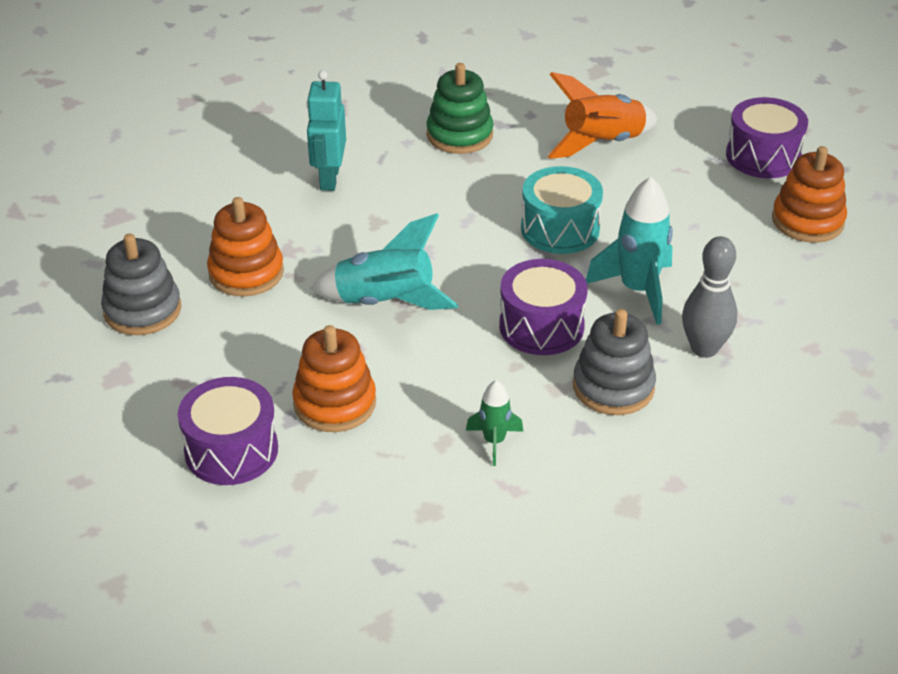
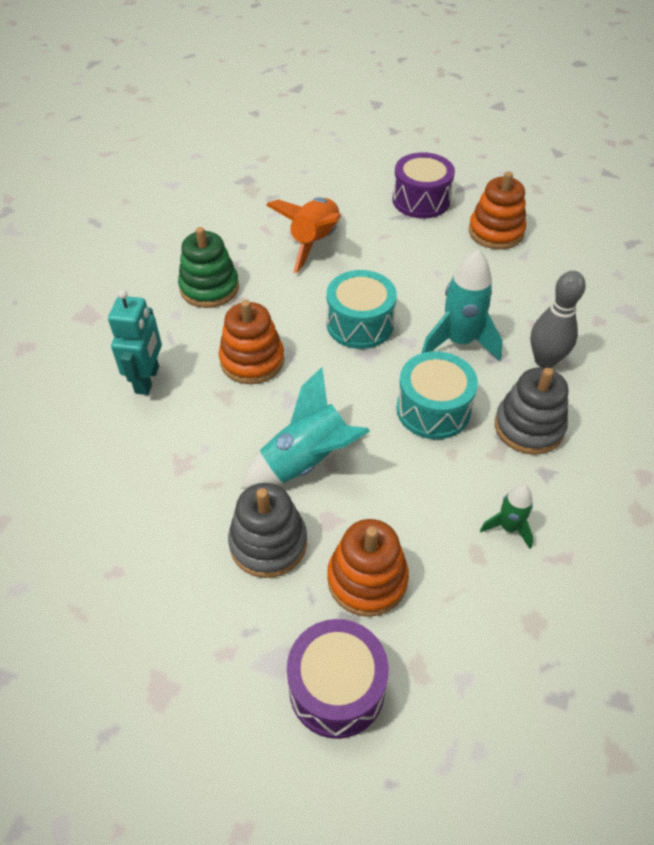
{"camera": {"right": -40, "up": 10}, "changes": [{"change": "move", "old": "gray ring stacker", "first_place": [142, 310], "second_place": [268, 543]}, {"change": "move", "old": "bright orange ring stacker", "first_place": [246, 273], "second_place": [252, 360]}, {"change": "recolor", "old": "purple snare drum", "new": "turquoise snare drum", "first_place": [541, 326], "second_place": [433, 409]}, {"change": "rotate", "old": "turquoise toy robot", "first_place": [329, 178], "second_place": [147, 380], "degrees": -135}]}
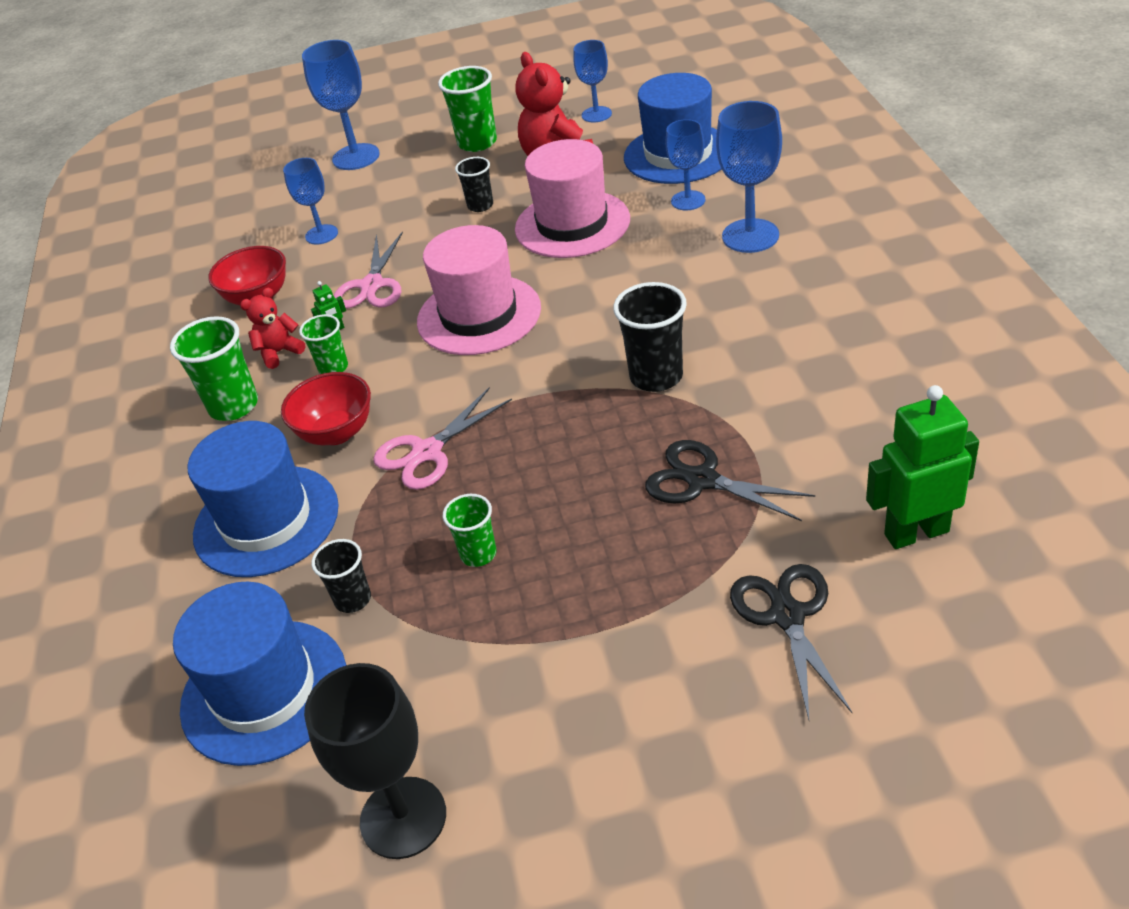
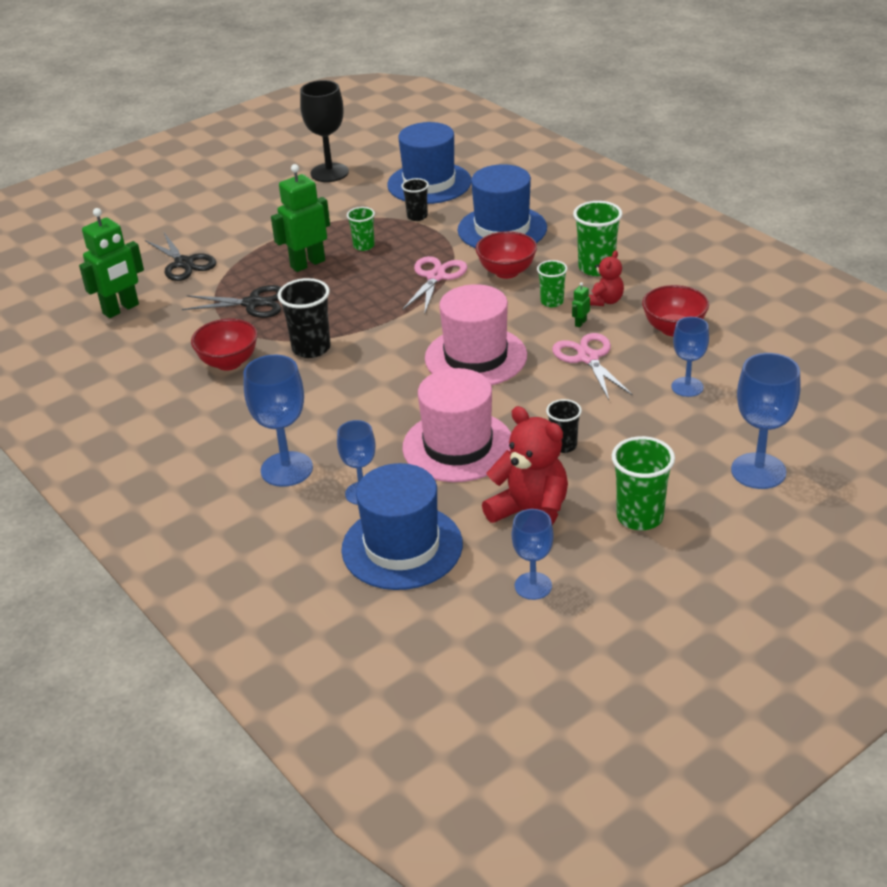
{"camera": {"right": 150, "up": -5}, "changes": [{"change": "insert", "new": "crimson deep dish", "second_place": [229, 362]}, {"change": "insert", "new": "leaf-green toy robot", "second_place": [307, 264]}]}
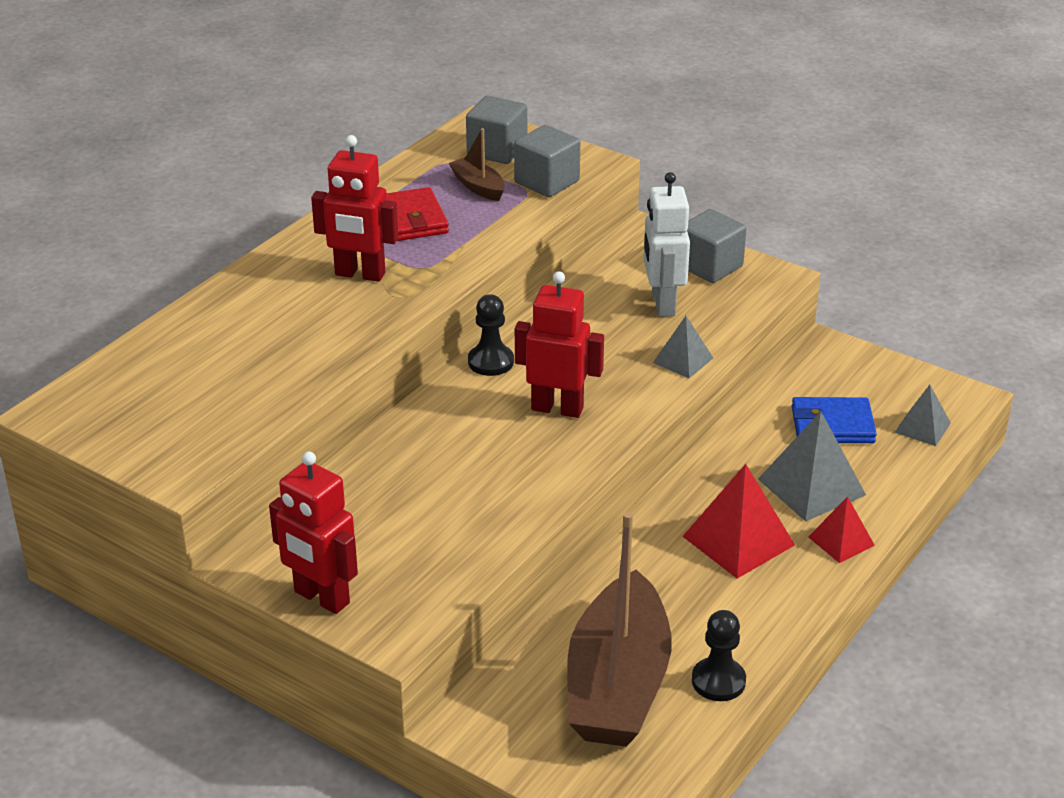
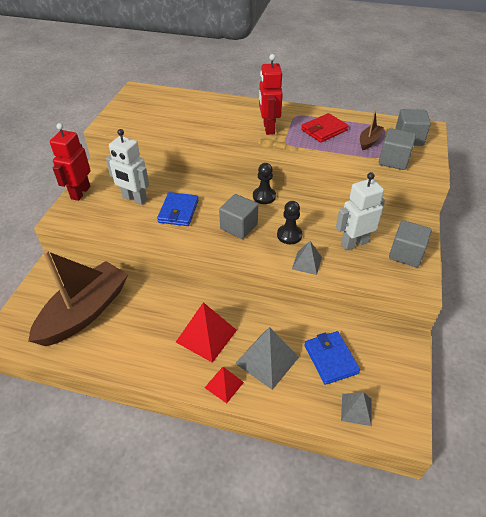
{"camera": {"right": 70, "up": 10}, "changes": [{"change": "insert", "new": "pure white toy robot", "second_place": [134, 199]}, {"change": "insert", "new": "cobalt wallet", "second_place": [178, 211]}, {"change": "move", "old": "black pawn", "first_place": [718, 681], "second_place": [289, 235]}, {"change": "replace", "old": "crimson toy robot", "new": "gray cube", "first_place": [557, 408], "second_place": [239, 227]}, {"change": "rotate", "old": "russet boat", "first_place": [617, 685], "second_place": [85, 312], "degrees": 135}]}
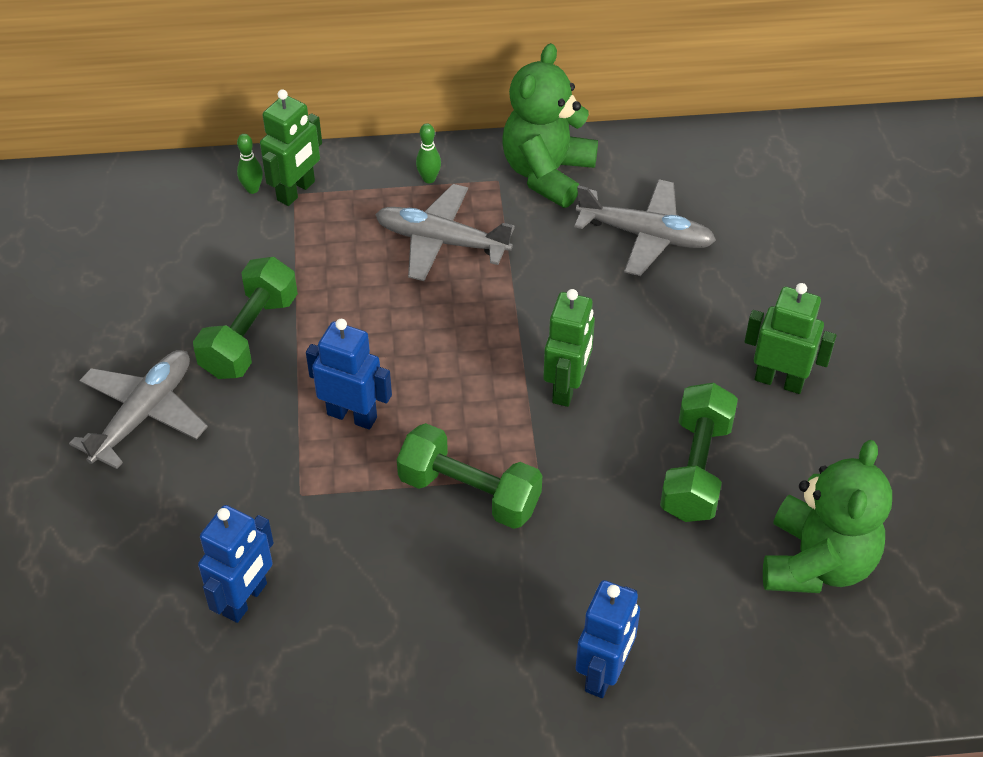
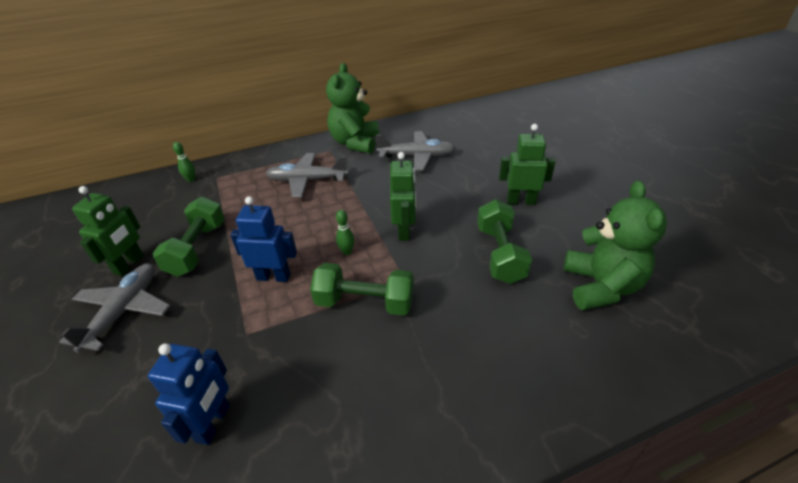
{"camera": {"right": -15, "up": -10}, "changes": [{"change": "delete", "old": "cobalt toy robot", "first_place": [604, 673]}, {"change": "move", "old": "leaf-green toy robot", "first_place": [296, 191], "second_place": [129, 264]}, {"change": "move", "old": "leaf-green bowling pin", "first_place": [429, 179], "second_place": [347, 252]}]}
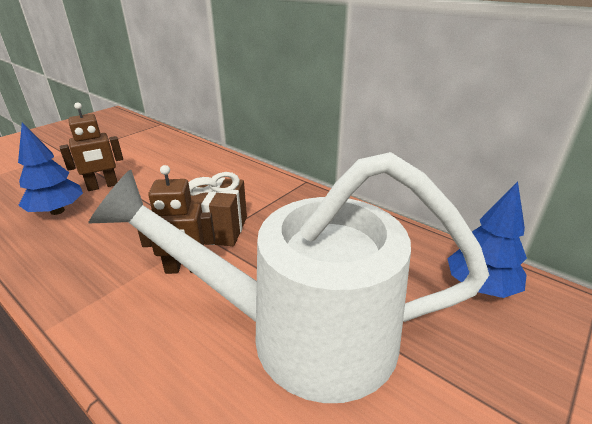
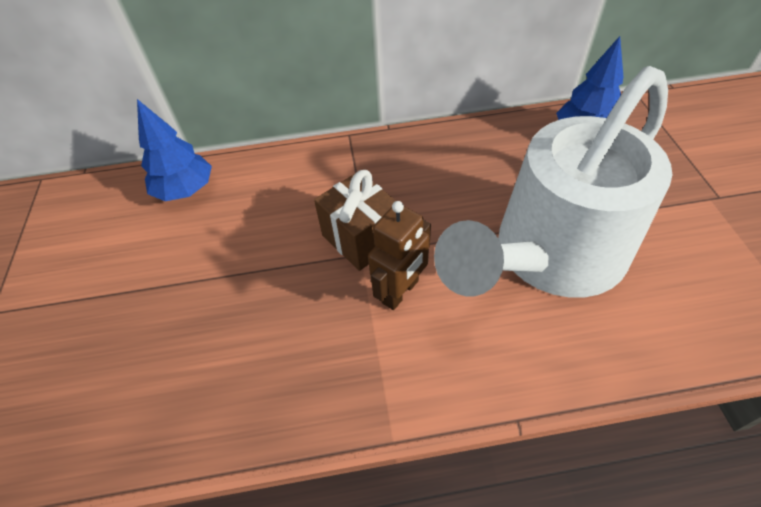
{"camera": {"right": -45, "up": 20}, "changes": [{"change": "delete", "old": "russet toy robot", "first_place": [103, 186]}, {"change": "move", "old": "cobalt fir tree", "first_place": [57, 211], "second_place": [186, 190]}]}
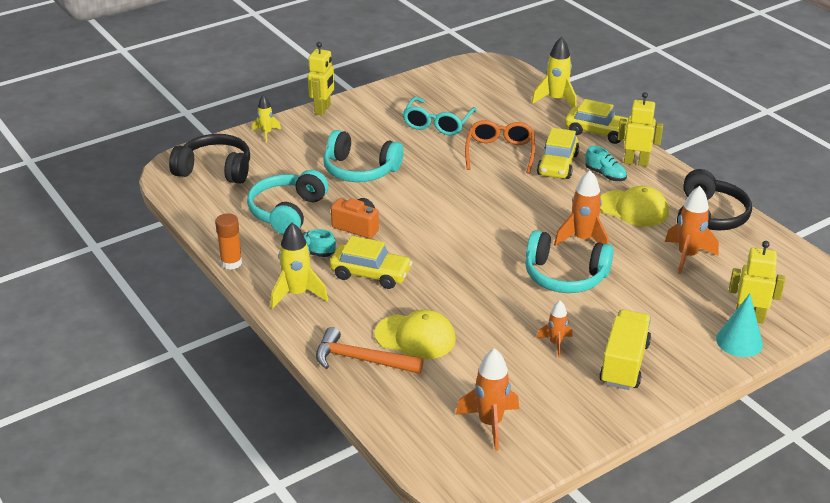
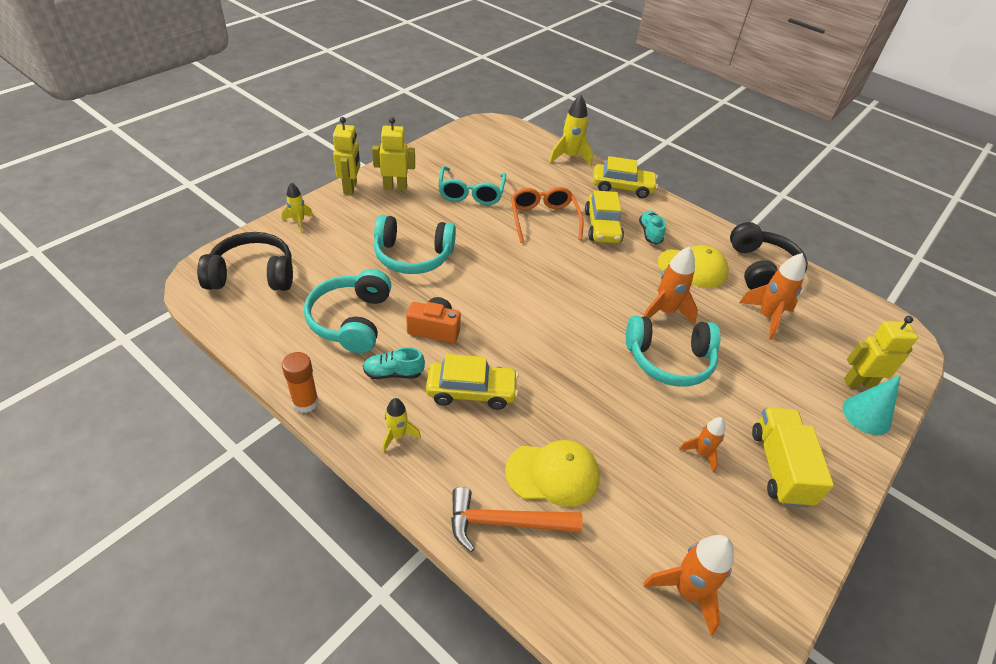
{"camera": {"right": -20, "up": 10}, "changes": [{"change": "move", "old": "golden toy robot", "first_place": [636, 162], "second_place": [395, 187]}, {"change": "rotate", "old": "turquoise shoe", "first_place": [605, 175], "second_place": [650, 233], "degrees": -120}, {"change": "resize", "old": "golden spaceship", "first_place": [297, 294], "second_place": [397, 436], "factor": 0.6}]}
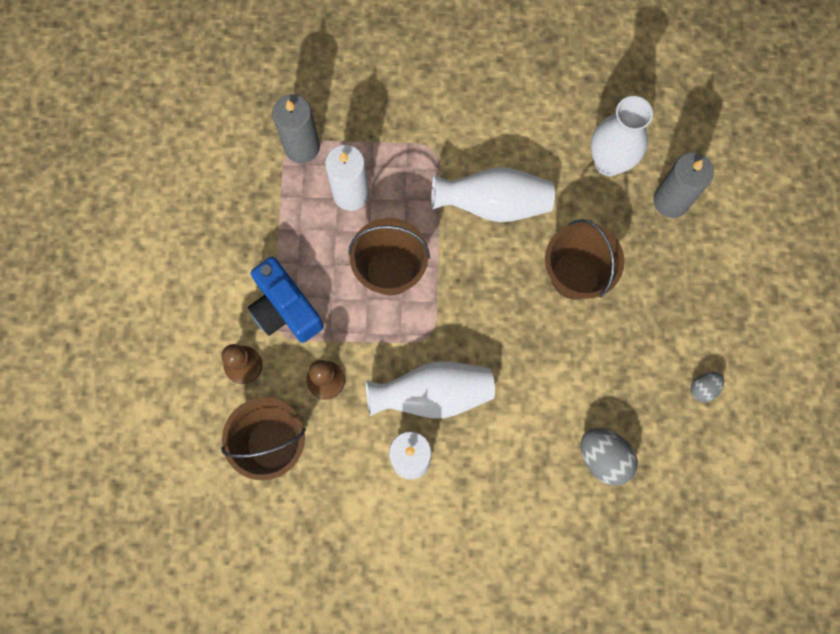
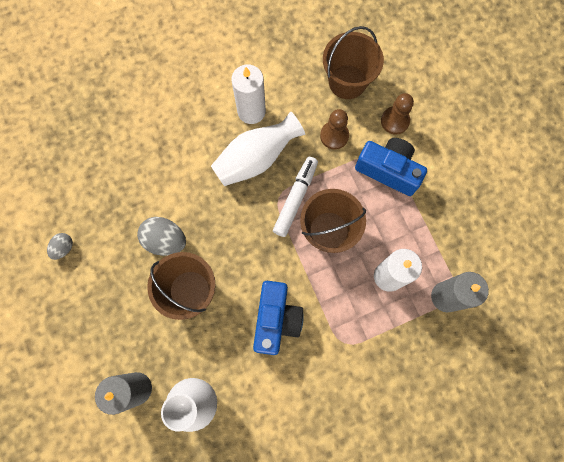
{"camera": {"right": 155, "up": 0}, "changes": [{"change": "insert", "new": "pure white marker", "second_place": [295, 198]}, {"change": "move", "old": "gray egg shape", "first_place": [604, 458], "second_place": [165, 240]}, {"change": "replace", "old": "pure white flower vase", "new": "cobalt photo camera", "first_place": [493, 203], "second_place": [276, 319]}]}
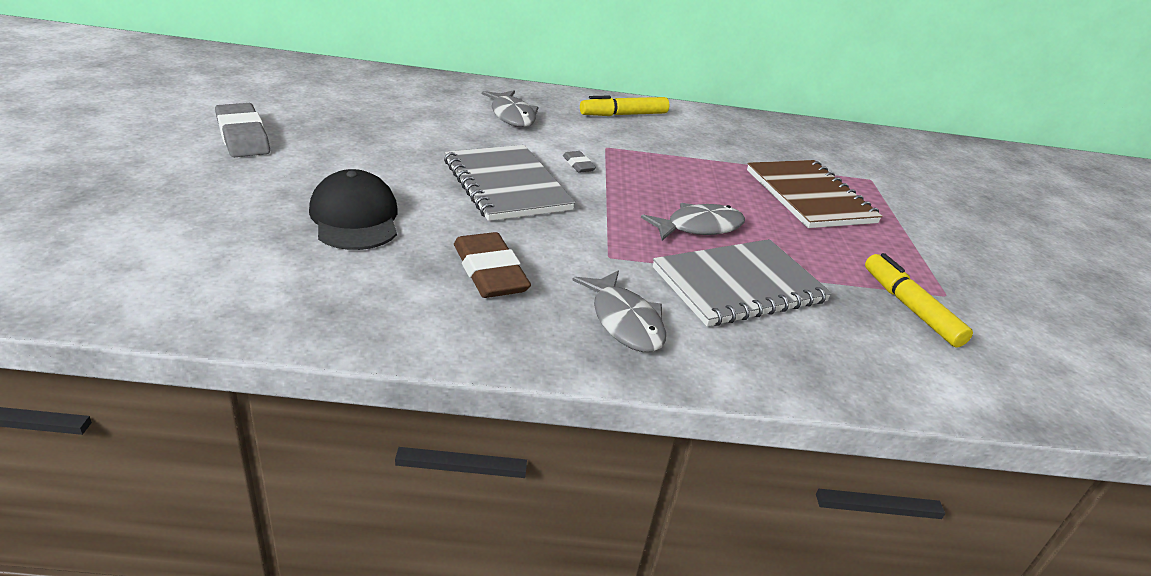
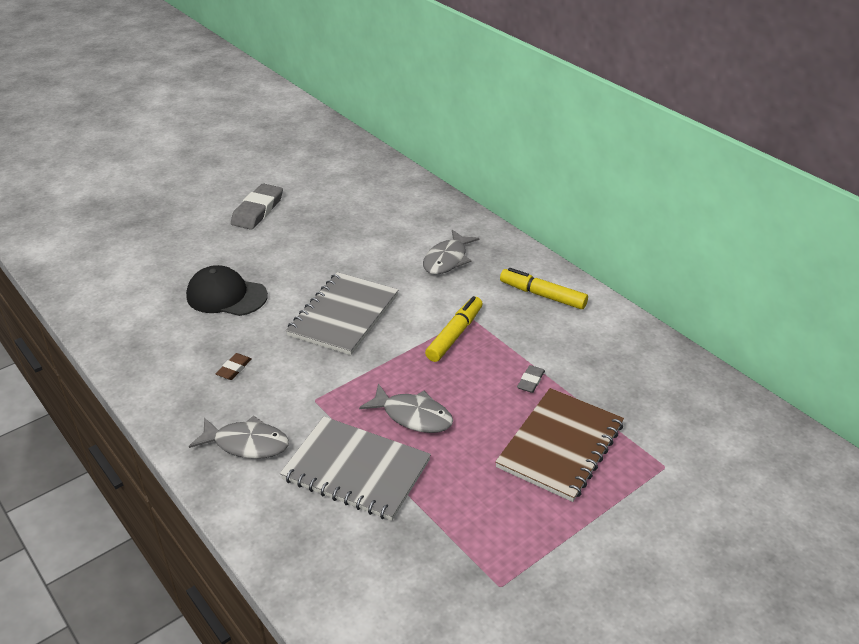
{"camera": {"right": 55, "up": 5}, "changes": [{"change": "move", "old": "gray gum eraser", "first_place": [578, 165], "second_place": [530, 381]}, {"change": "move", "old": "golden marker", "first_place": [910, 308], "second_place": [454, 335]}, {"change": "rotate", "old": "black cap", "first_place": [355, 218], "second_place": [226, 296], "degrees": -105}, {"change": "rotate", "old": "gray fish figure", "first_place": [625, 321], "second_place": [247, 444], "degrees": -105}, {"change": "resize", "old": "russet gum eraser", "first_place": [489, 272], "second_place": [234, 369], "factor": 0.5}]}
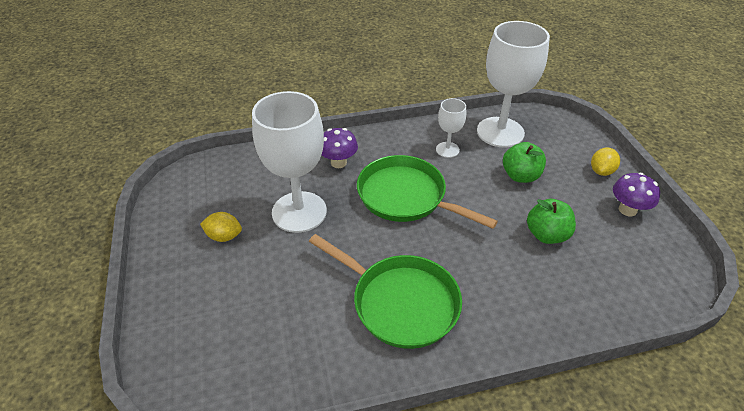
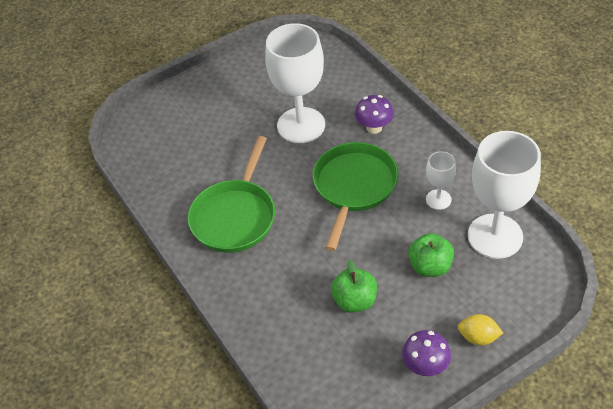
{"camera": {"right": 75, "up": 5}, "changes": [{"change": "delete", "old": "golden citrus fruit", "first_place": [224, 236]}]}
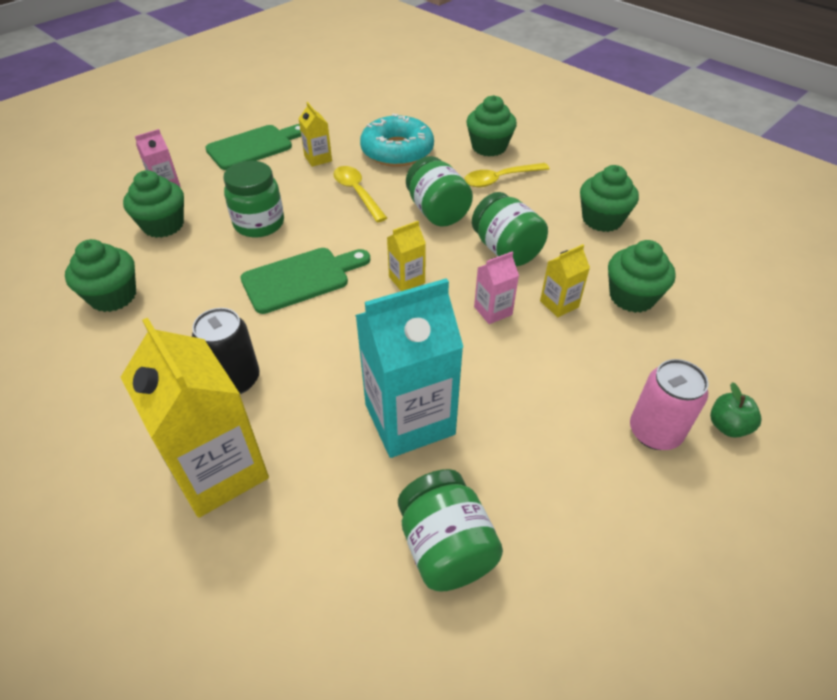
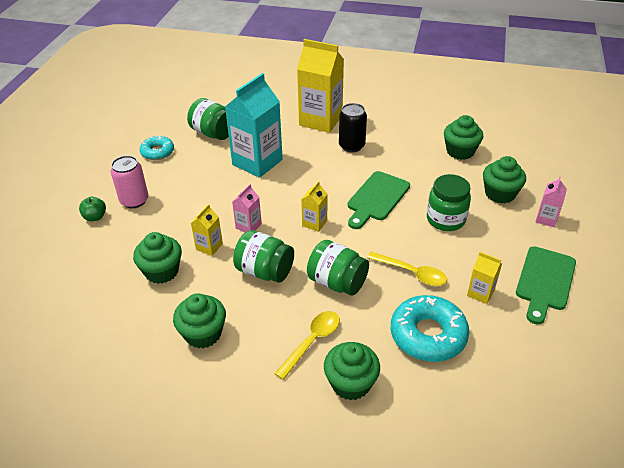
{"camera": {"right": 150, "up": -5}, "changes": [{"change": "insert", "new": "turquoise donut", "second_place": [157, 152]}]}
